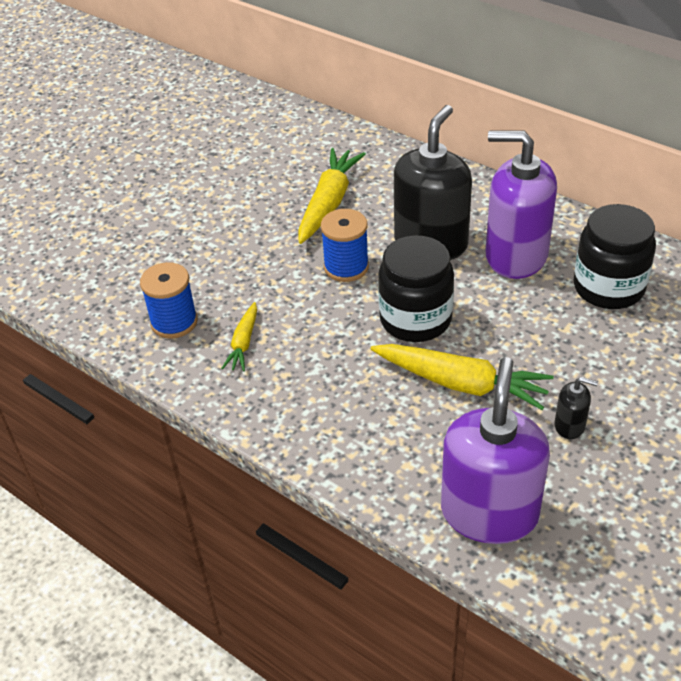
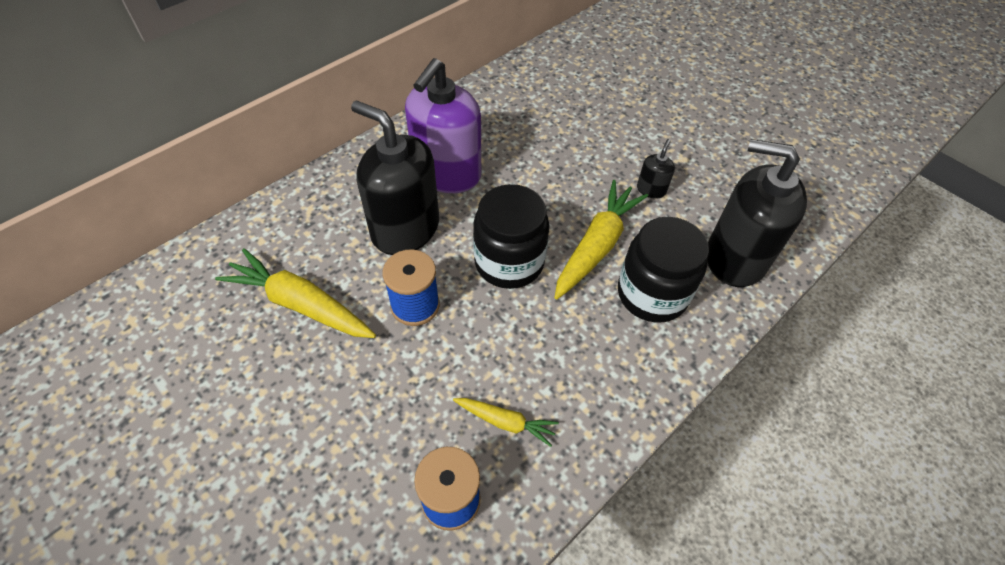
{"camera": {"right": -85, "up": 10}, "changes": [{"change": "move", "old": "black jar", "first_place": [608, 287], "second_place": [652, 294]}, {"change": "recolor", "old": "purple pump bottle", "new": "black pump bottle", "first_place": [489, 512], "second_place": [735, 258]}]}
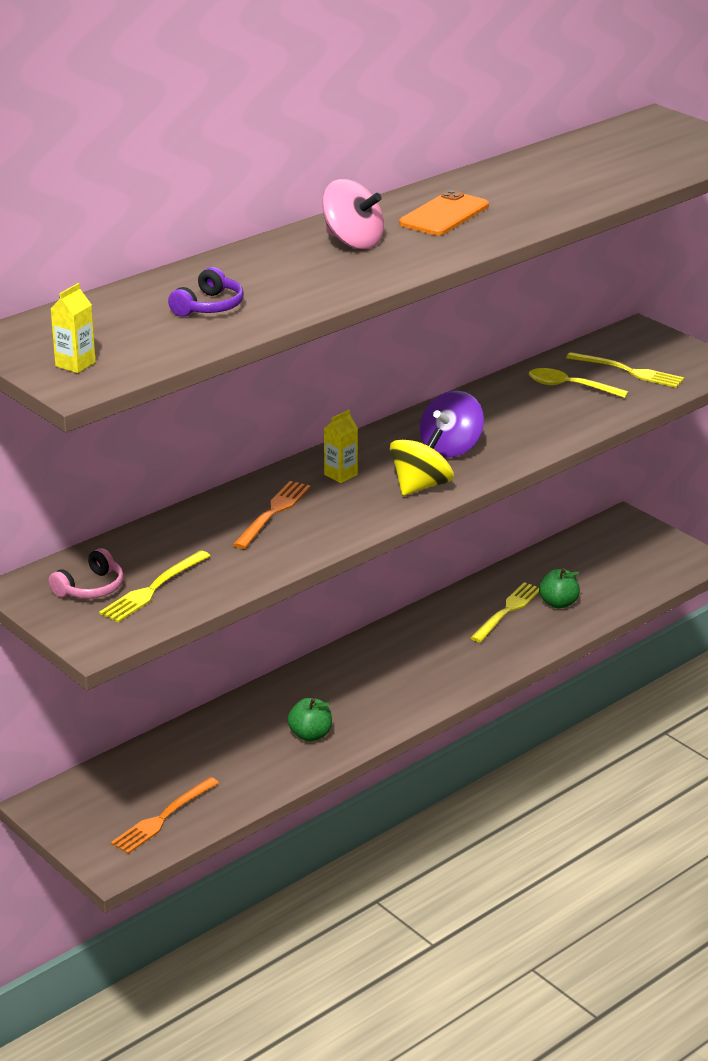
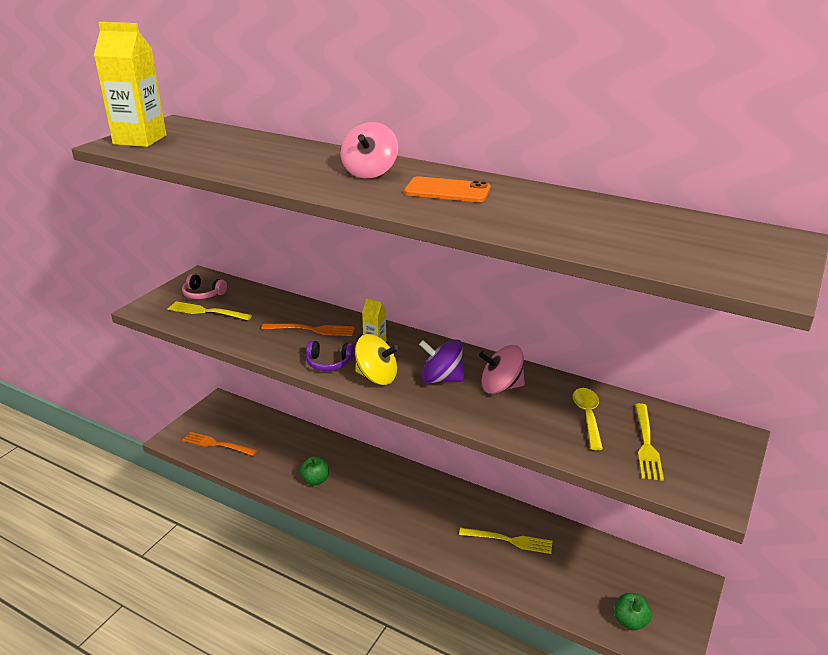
{"camera": {"right": 70, "up": 0}, "changes": [{"change": "insert", "new": "rose-pink toy top", "second_place": [501, 387]}, {"change": "move", "old": "purple headset", "first_place": [209, 306], "second_place": [329, 363]}, {"change": "move", "old": "leaf-green apple", "first_place": [558, 603], "second_place": [630, 621]}, {"change": "resize", "old": "golden milk carton", "first_place": [75, 364], "second_place": [140, 140], "factor": 2.17}]}
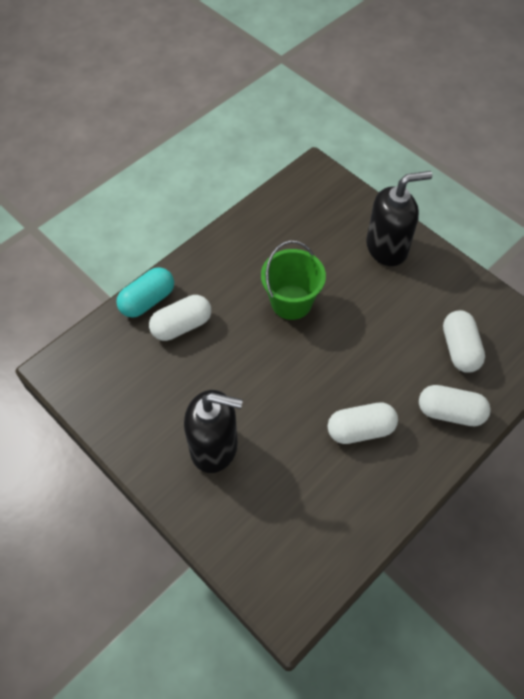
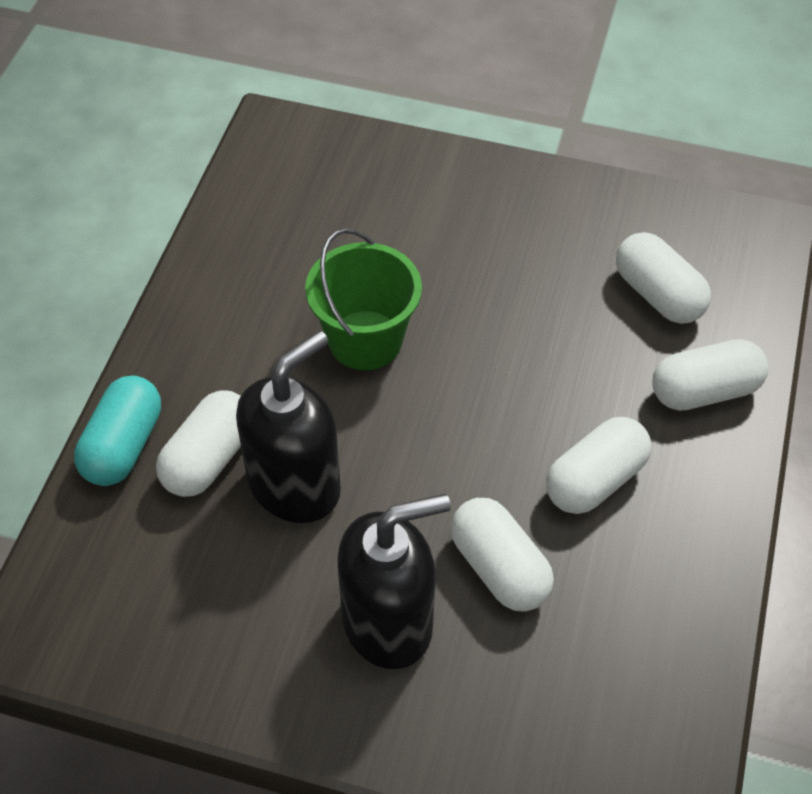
{"camera": {"right": -30, "up": -5}, "changes": [{"change": "insert", "new": "pure white capsule", "second_place": [499, 568]}, {"change": "move", "old": "black pump bottle", "first_place": [387, 248], "second_place": [295, 485]}]}
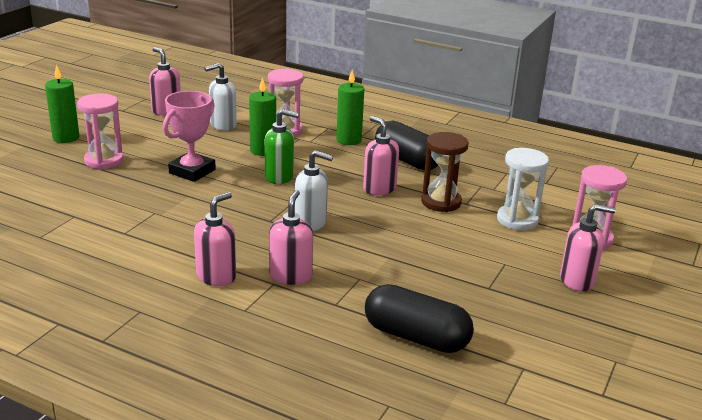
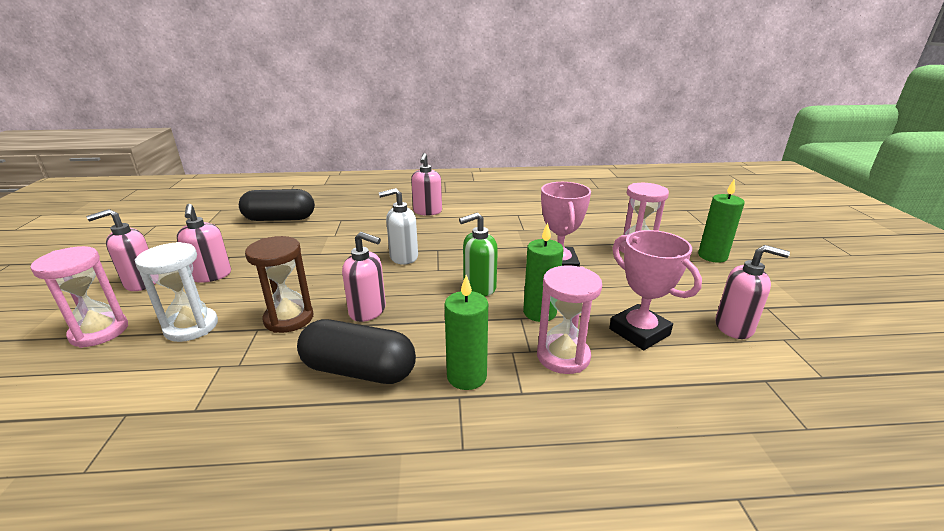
{"camera": {"right": 150, "up": 0}, "changes": [{"change": "move", "old": "rose-pink pump bottle", "first_place": [290, 276], "second_place": [211, 276]}, {"change": "replace", "old": "pure white pump bottle", "new": "rose-pink prize cup", "first_place": [223, 125], "second_place": [639, 332]}]}
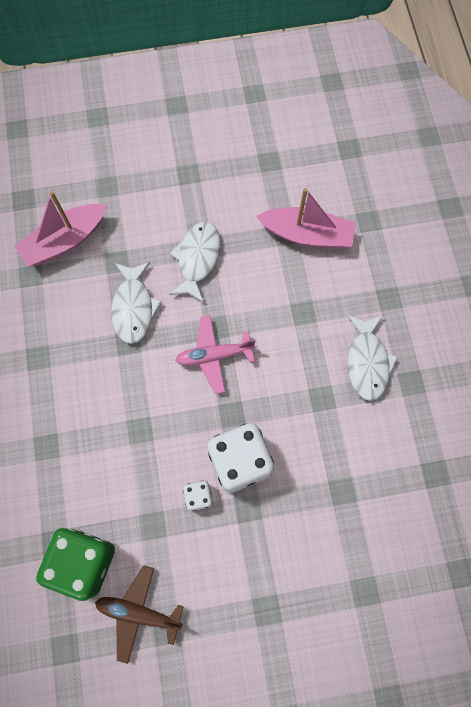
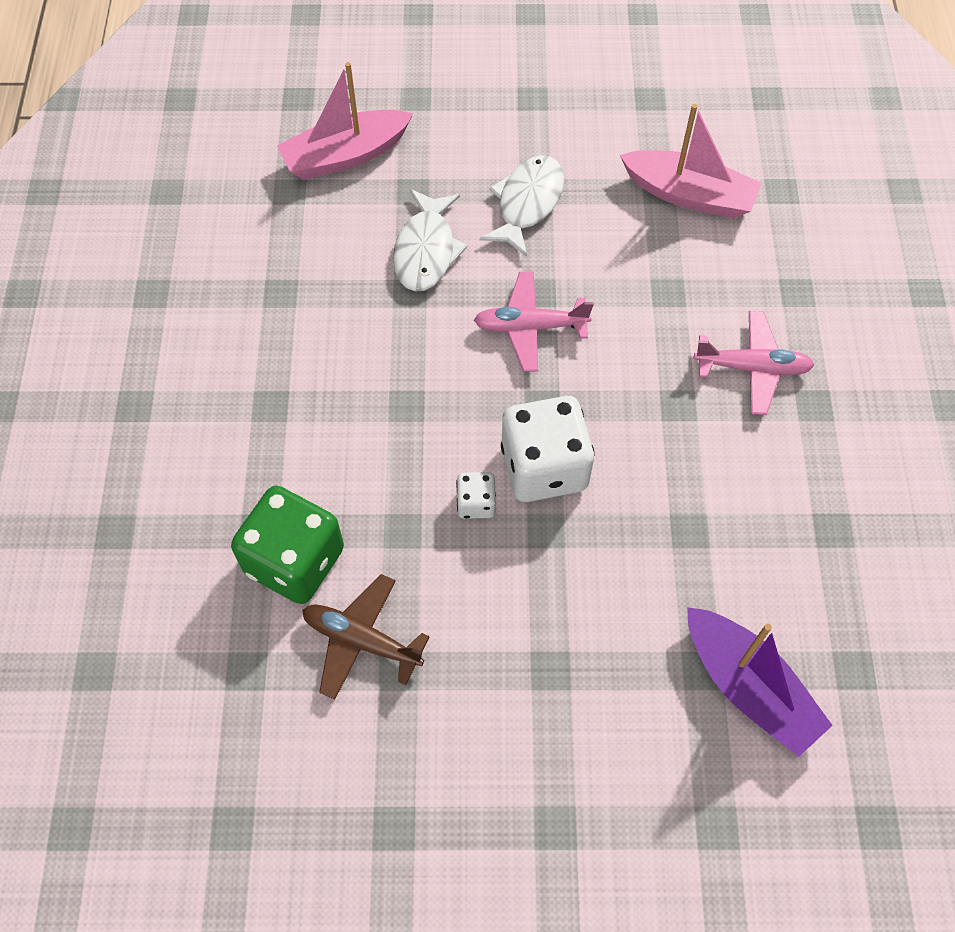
{"camera": {"right": 10, "up": -10}, "changes": [{"change": "insert", "new": "purple boat", "second_place": [749, 687]}, {"change": "replace", "old": "pure white fish figure", "new": "rose-pink toy plane", "first_place": [367, 362], "second_place": [752, 368]}]}
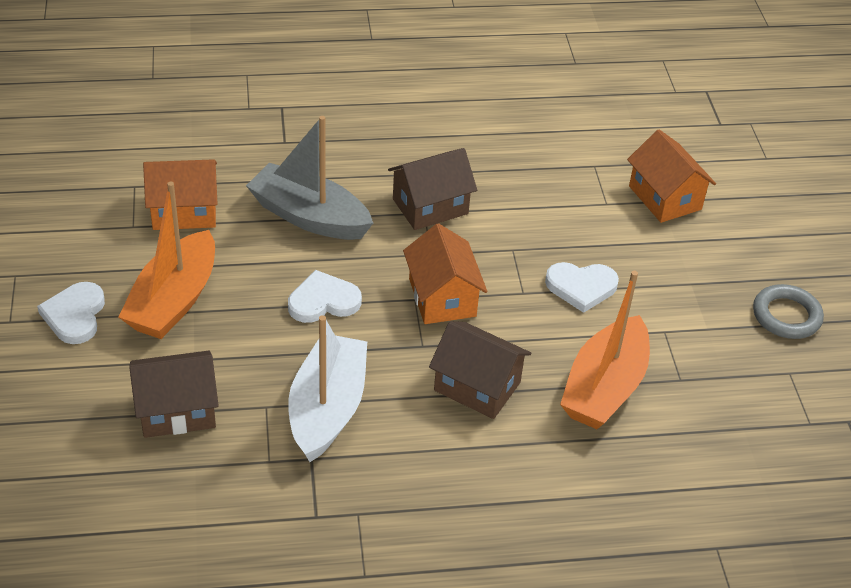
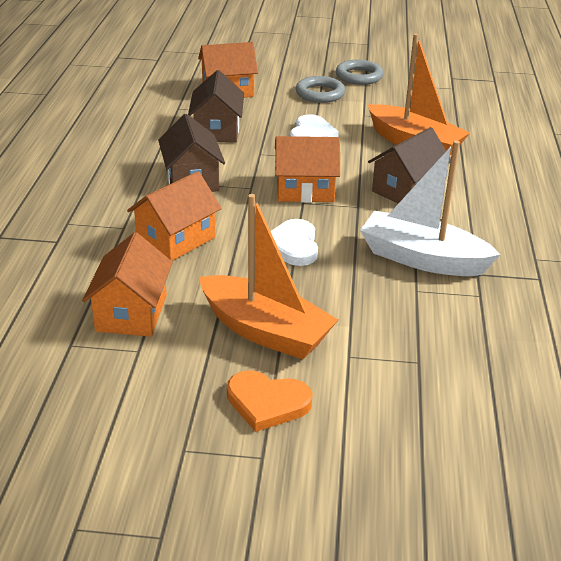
{"camera": {"right": -75, "up": -10}, "changes": [{"change": "insert", "new": "gray hoop", "second_place": [320, 93]}, {"change": "move", "old": "russet cottage", "first_place": [177, 410], "second_place": [217, 130]}, {"change": "replace", "old": "gray boat", "new": "bright orange cottage", "first_place": [309, 216], "second_place": [176, 240]}, {"change": "recolor", "old": "pure white heart shape", "new": "bright orange heart shape", "first_place": [75, 315], "second_place": [267, 403]}]}
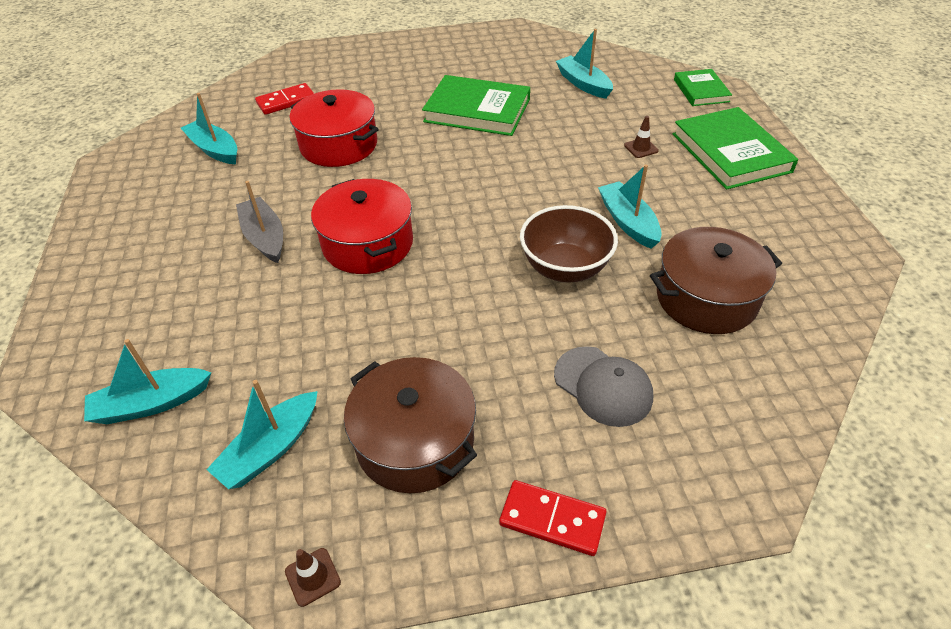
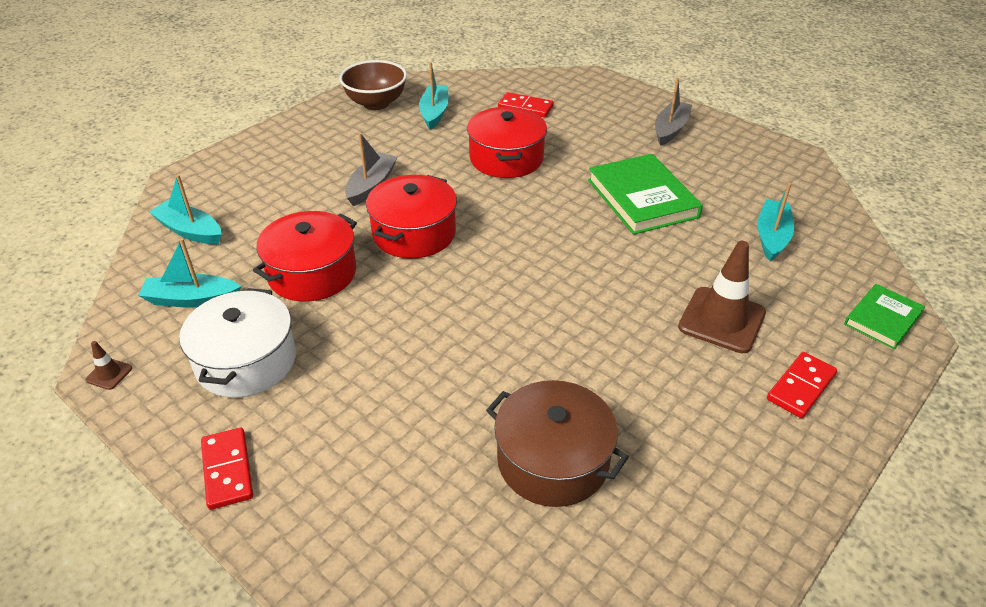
{"camera": {"right": 50, "up": -5}, "changes": [{"change": "delete", "old": "gray cap", "first_place": [603, 386]}, {"change": "delete", "old": "turquoise boat", "first_place": [628, 222]}, {"change": "insert", "new": "crimson pot", "second_place": [312, 273]}, {"change": "insert", "new": "gray boat", "second_place": [670, 129]}, {"change": "move", "old": "russet deep dish", "first_place": [565, 268], "second_place": [376, 103]}, {"change": "replace", "old": "leaf-green hardback", "new": "crimson domino", "first_place": [730, 153], "second_place": [801, 387]}, {"change": "recolor", "old": "russet pot", "new": "pure white pot", "first_place": [415, 441], "second_place": [246, 361]}, {"change": "resize", "old": "russet safety cone", "first_place": [641, 148], "second_place": [721, 320], "factor": 2.3}]}
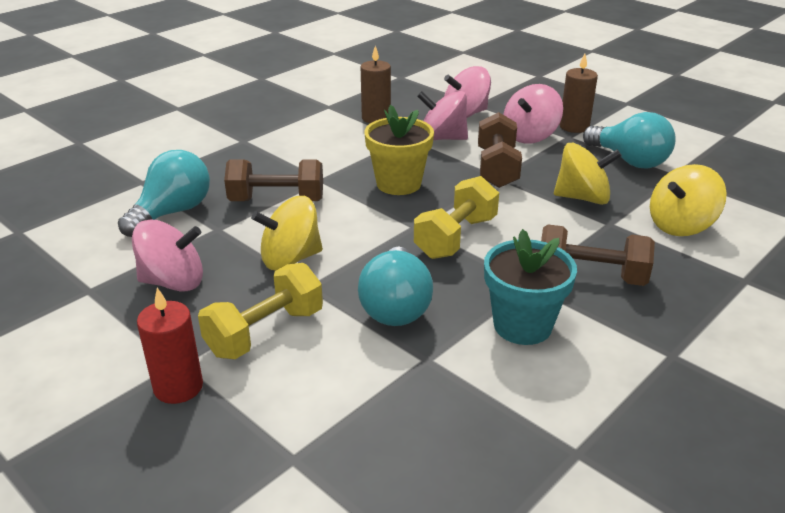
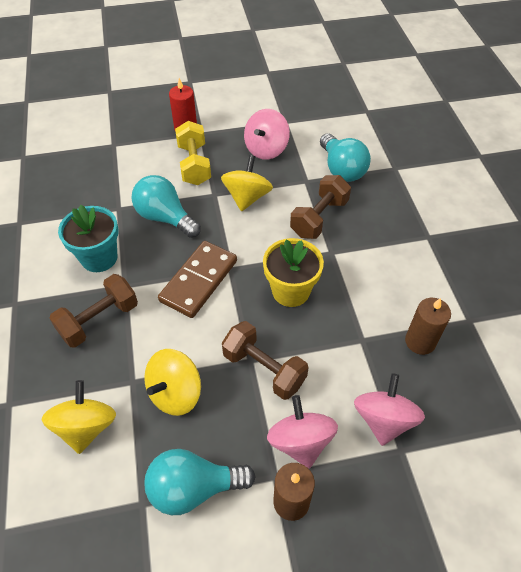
{"camera": {"right": 125, "up": 20}, "changes": [{"change": "delete", "old": "rose-pink toy top", "first_place": [442, 138]}, {"change": "replace", "old": "golden hand weight", "new": "russet domino", "first_place": [456, 237], "second_place": [199, 281]}]}
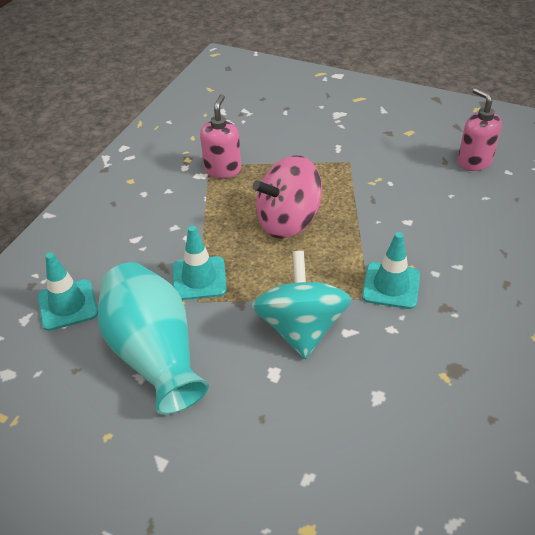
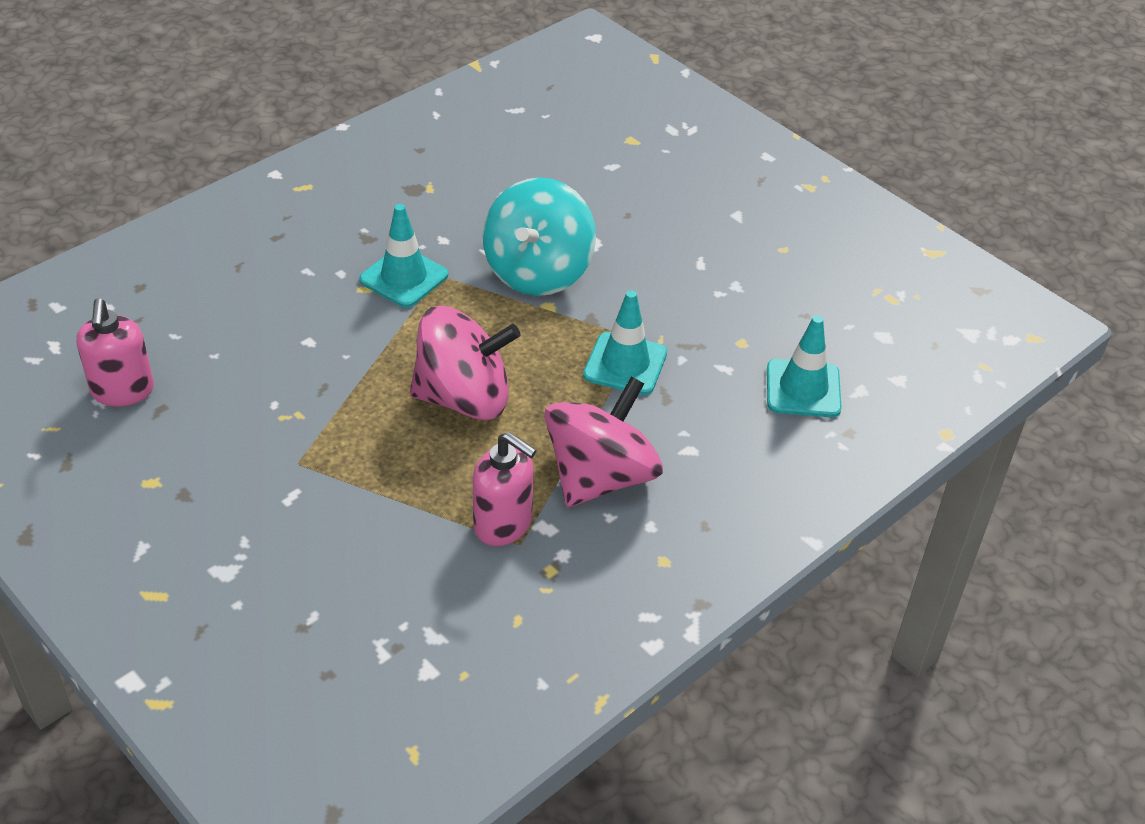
{"camera": {"right": -160, "up": 0}, "changes": [{"change": "delete", "old": "turquoise flower vase", "first_place": [154, 354]}, {"change": "insert", "new": "rose-pink toy top", "second_place": [600, 476]}, {"change": "rotate", "old": "rose-pink pump bottle", "first_place": [222, 169], "second_place": [503, 524], "degrees": -90}]}
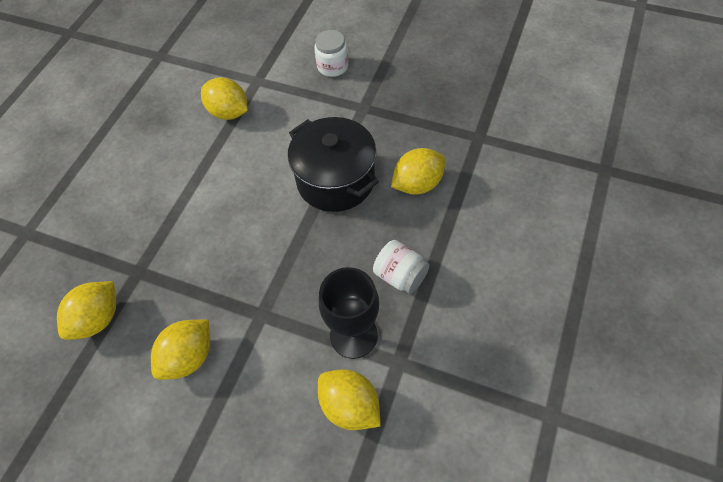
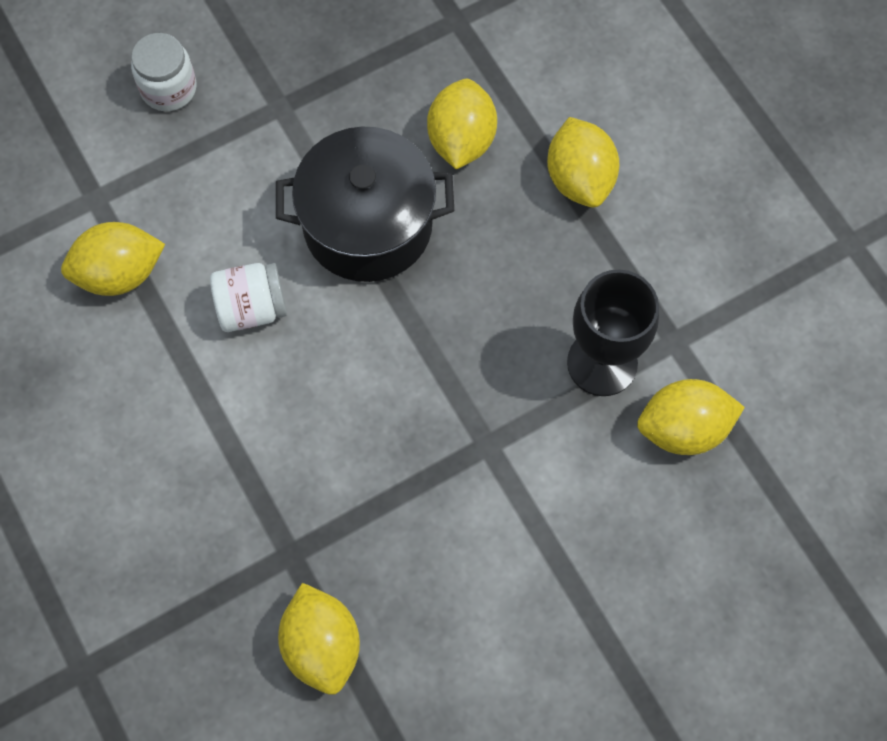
{"camera": {"right": -55, "up": 10}, "changes": [{"change": "move", "old": "golden citrus fruit", "first_place": [189, 357], "second_place": [580, 179]}, {"change": "move", "old": "pure white jar", "first_place": [400, 276], "second_place": [252, 308]}]}
